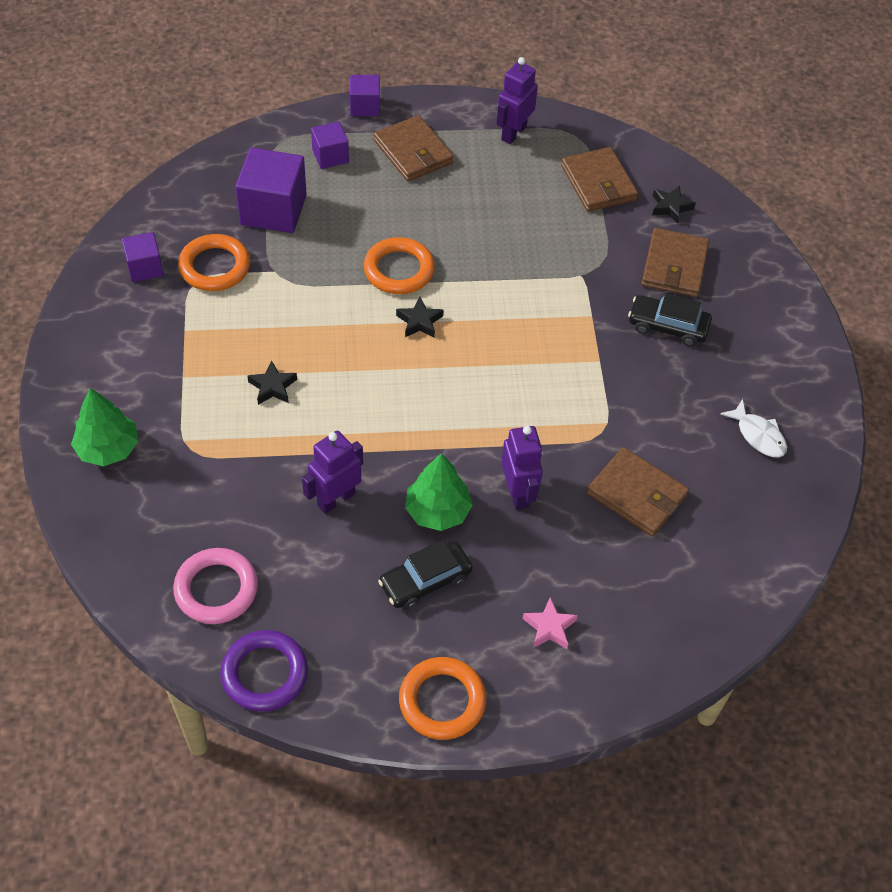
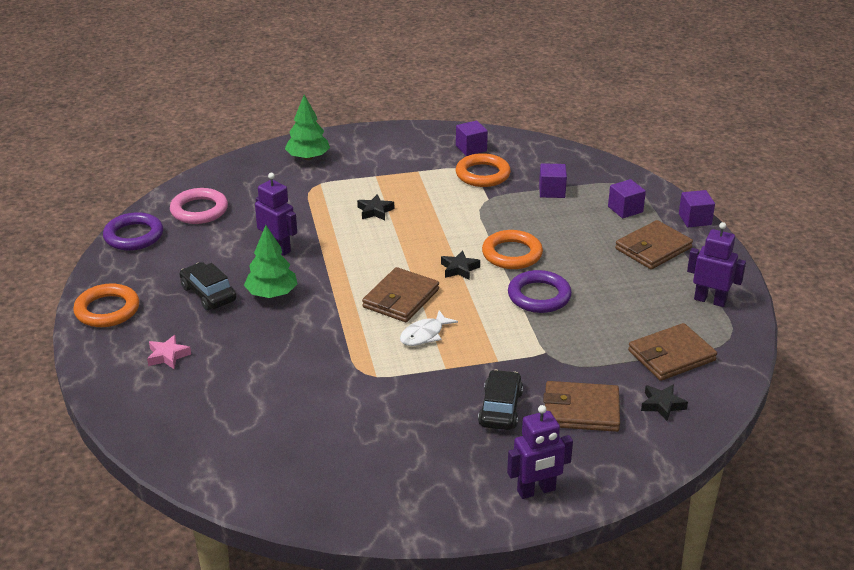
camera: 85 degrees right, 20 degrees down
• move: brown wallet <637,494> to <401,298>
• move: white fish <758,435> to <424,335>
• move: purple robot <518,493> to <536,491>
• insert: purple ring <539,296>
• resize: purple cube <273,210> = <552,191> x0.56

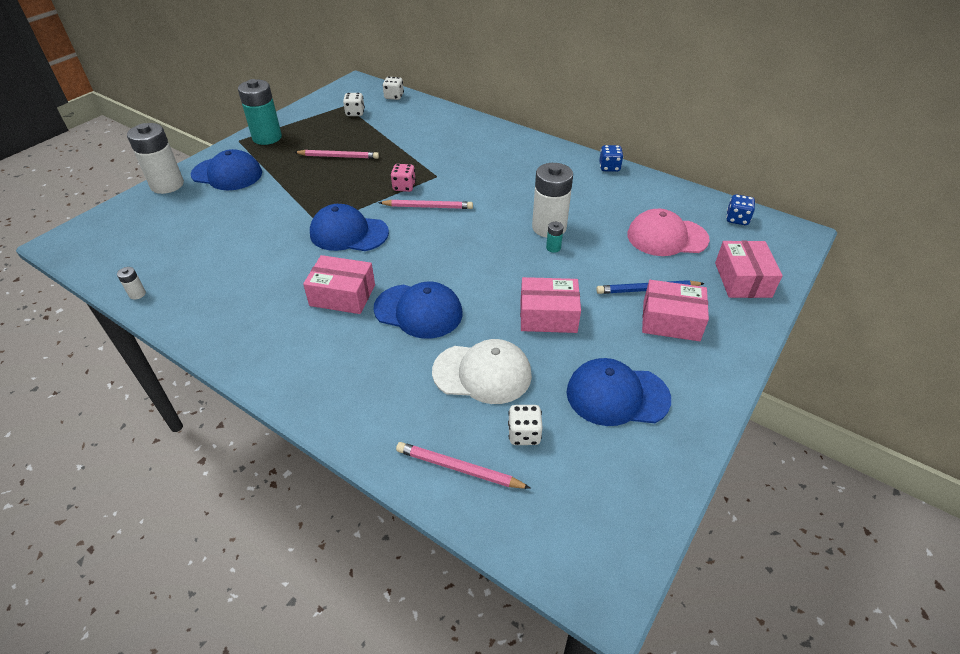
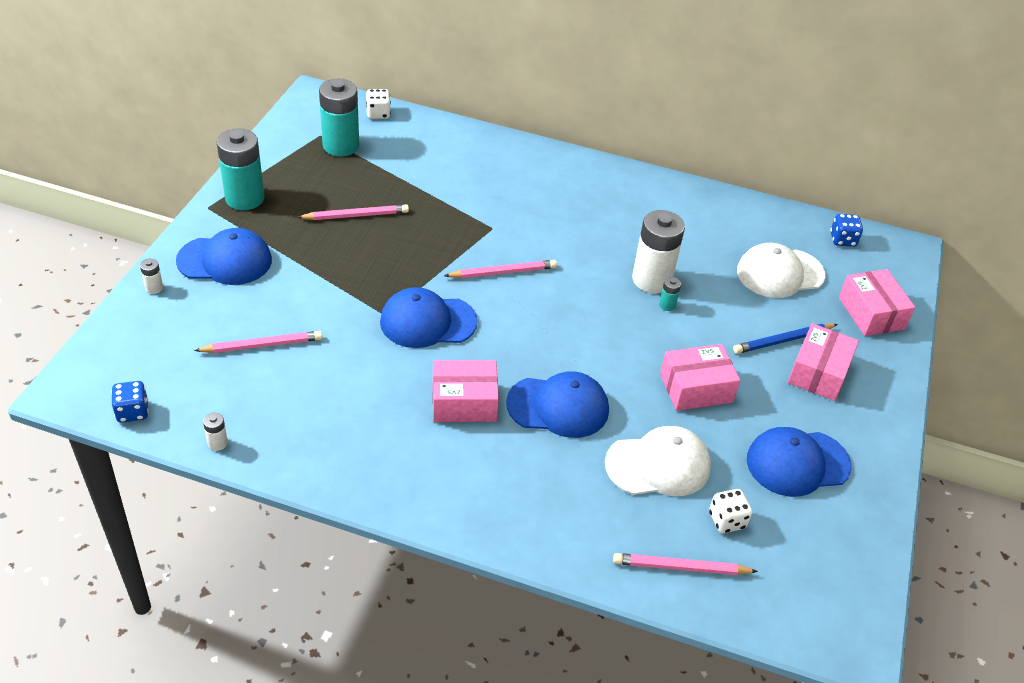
camera: 20 degrees left, 0 degrees up
• move: blue dice <609,167> to <133,412>
• resize: white battery <167,185> = <154,288> x0.41
• insert: pink pencil <262,345>
• replace: white dice <355,113> to turquoise battery <341,146>
• recolor: pink cap <666,237> to white cap <779,273>
• rotate: pink box <671,321> = <818,372> 60 degrees counterclockwise
• delete: pink dice <404,187>

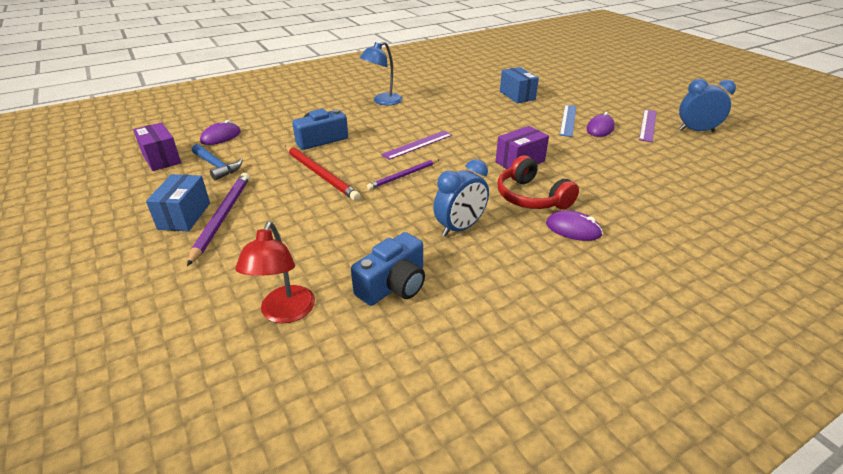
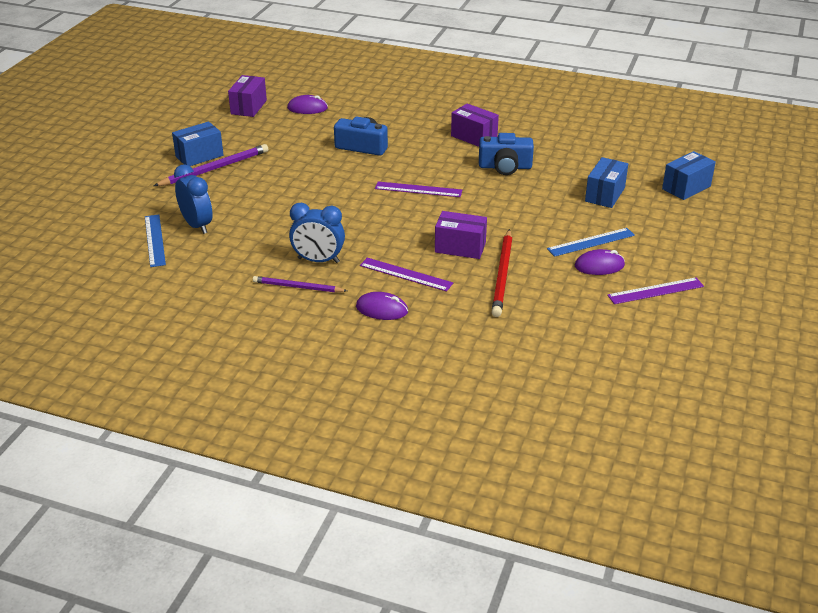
camera: 50 degrees right, 0 degrees up
• replace: red lamp <285,313> to blue ruler <155,240>
• move: blue clock <696,131> to <197,225>
• move: purple pencil <403,176> to <297,287>
• rotate: purple mouse <573,229> = <382,309> 60 degrees counterclockwise
• replace: red headphones <531,197> to purple ruler <406,274>
• replace: blue lamp <383,101> to purple box <474,137>
• move: blue camera <393,285> to <505,167>
• move: red pencil <320,174> to <502,275>
• insert: blue box <686,187>
• delete: blue hammer <217,166>

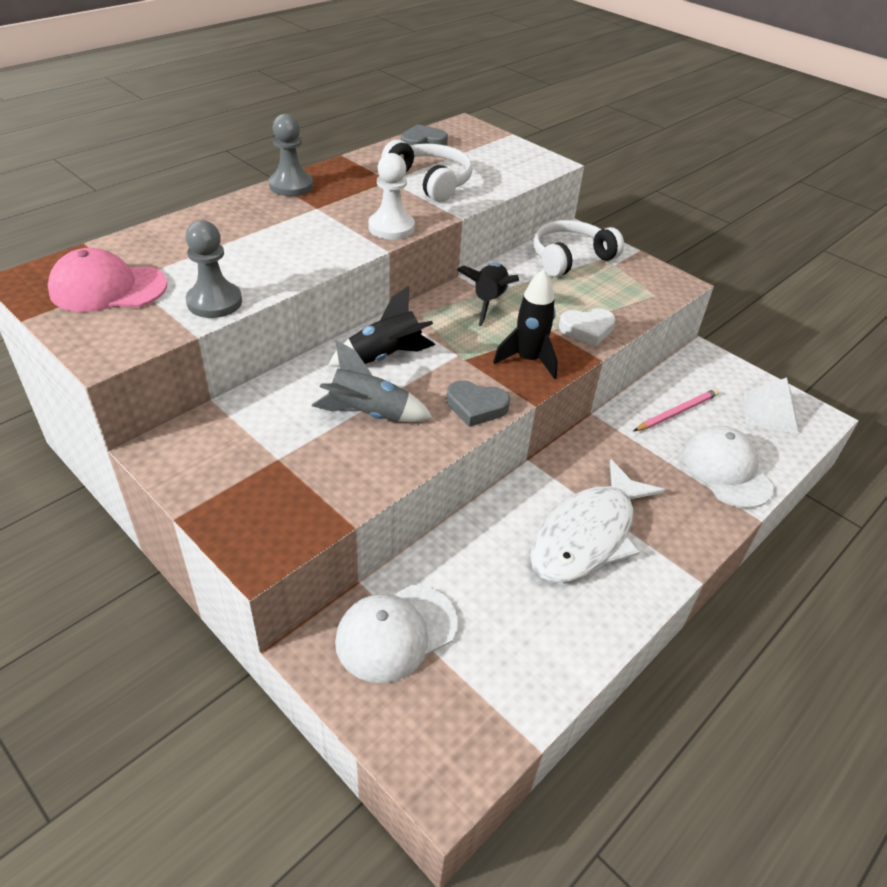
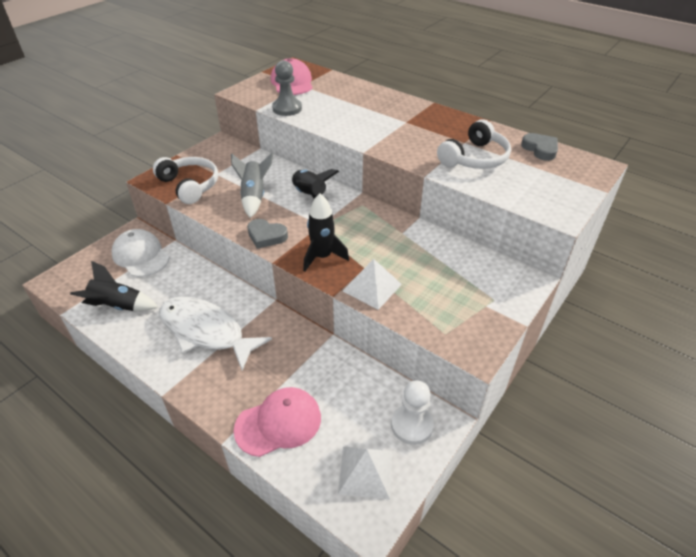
camera: 85 degrees right, 0 degrees up
• move: black rocket <489,301> to <118,306>
• move: white headphones <570,258> to <190,185>
• recolor: white cap <726,470> to pink cap <278,423>
• rotate: grey heart <476,407> = <266,236> 75 degrees counterclockwise
• replace: white heart <587,329> to white pyramid <372,287>
• move: white pawn <391,227> to <412,425>
• delete: grey pawn <291,186>
• delete: pink pencil <677,412>

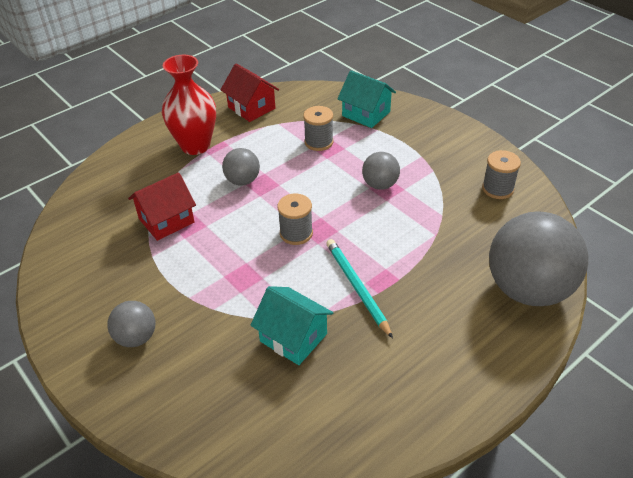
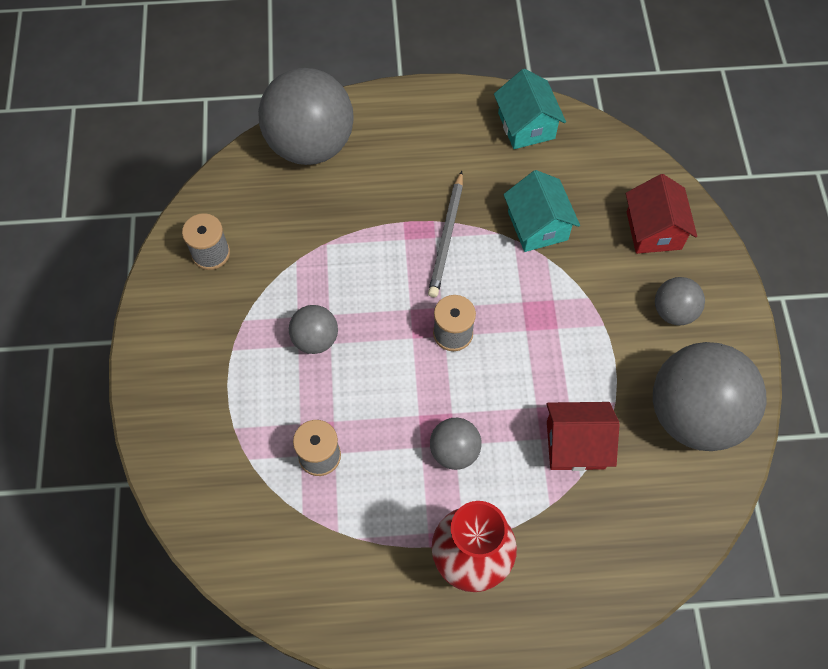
camera: 145 degrees left, 20 degrees up
• recolor: turquoise pencil <357,287> to grey pencil <447,237>
• move: turquoise house <366,114> to <526,125>
• move: red house <251,108> to <653,230>
• insert: grey ball <694,414>

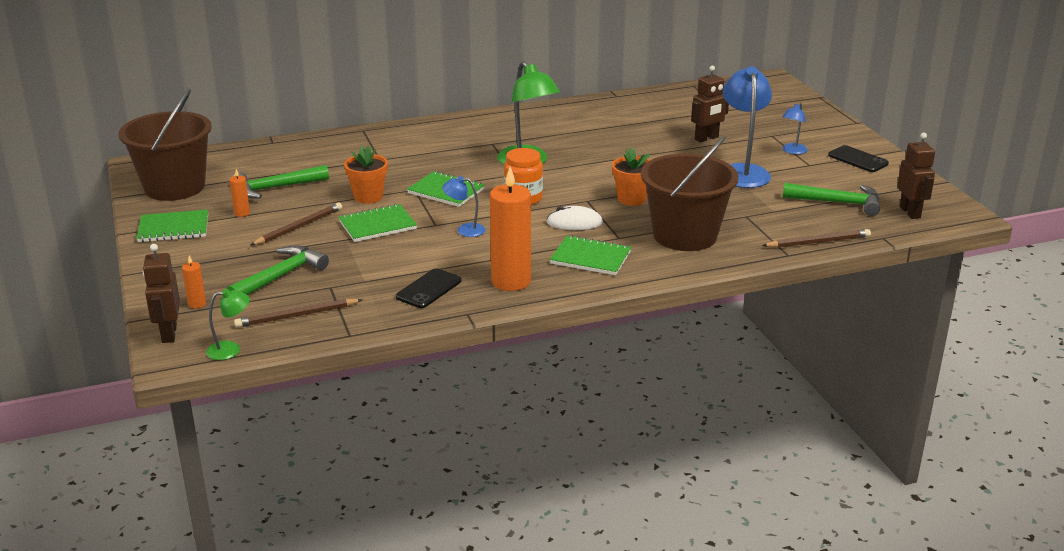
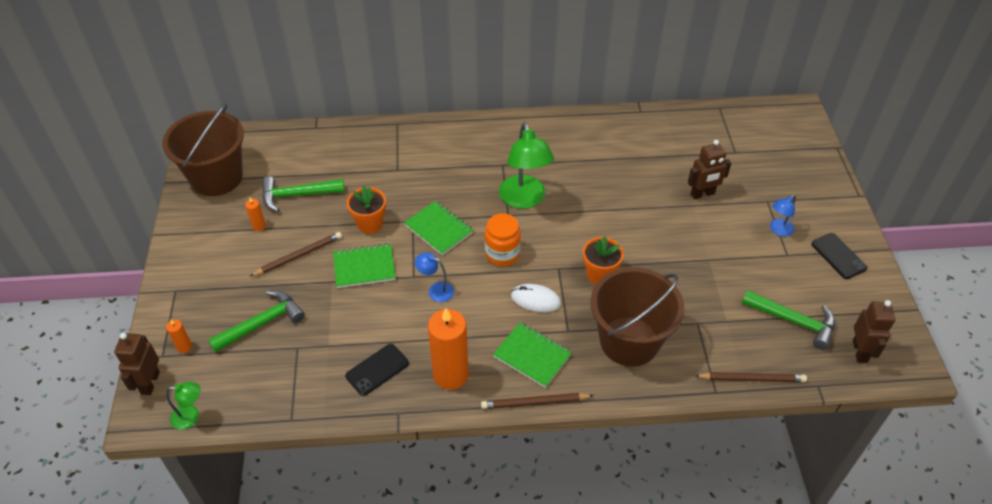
camera: 15 degrees right, 20 degrees up
• move: brown pencil <296,316> to <534,402>
• delete: green notebook <173,228>
• delete: blue lamp <743,171>

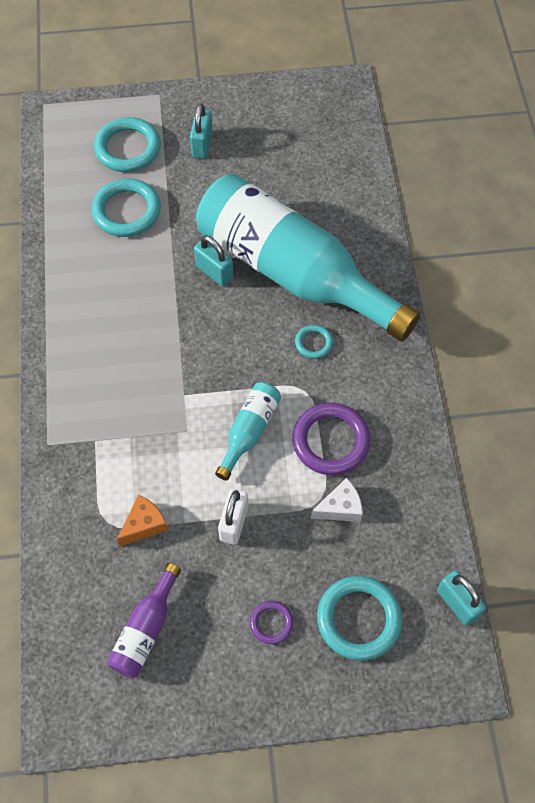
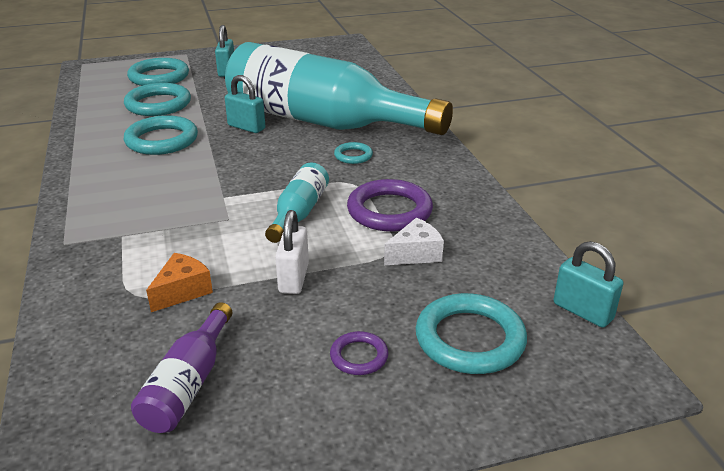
camera: 10 degrees left, 30 degrees down
• insert: turquoise ring <162,140>

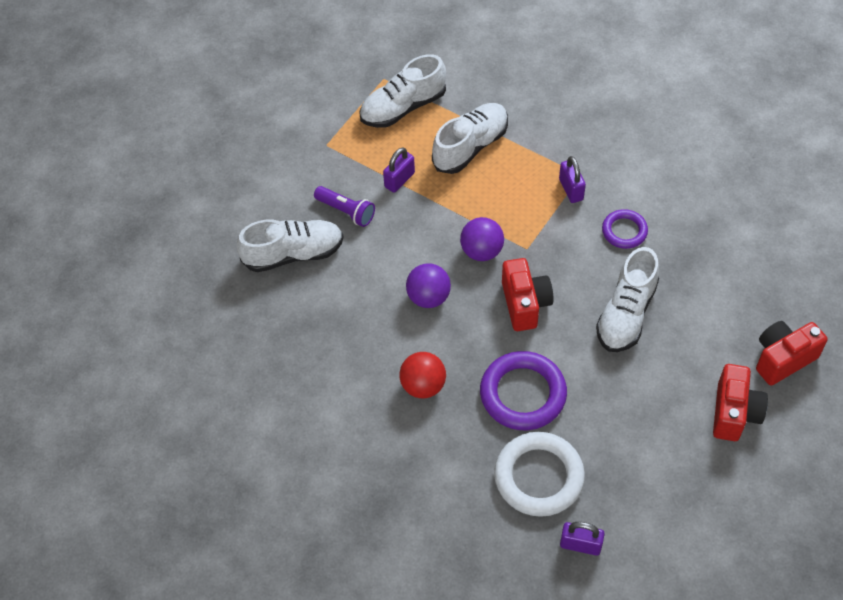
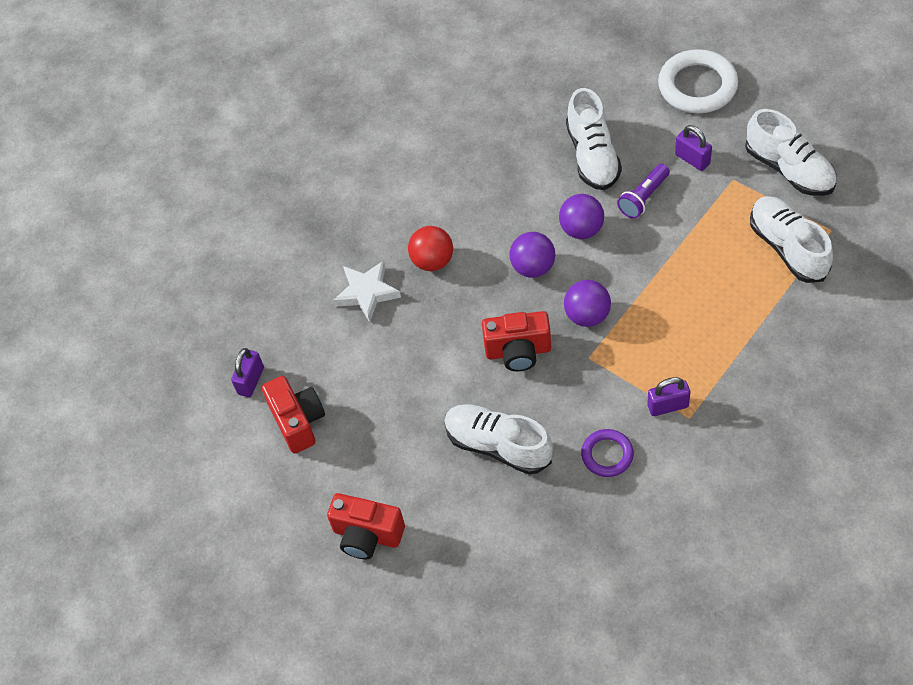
camera: 100 degrees right, 0 degrees up
• move: red camera <783,359> to <298,422>
• insert: white star <367,292>
• insert: purple ball <581,229>
• move: white ring <538,477> to <697,86>
• move: purple padlock <399,180> to <692,159>
• move: white shoe <470,146> to <789,170>
• delete: purple ring <523,394>

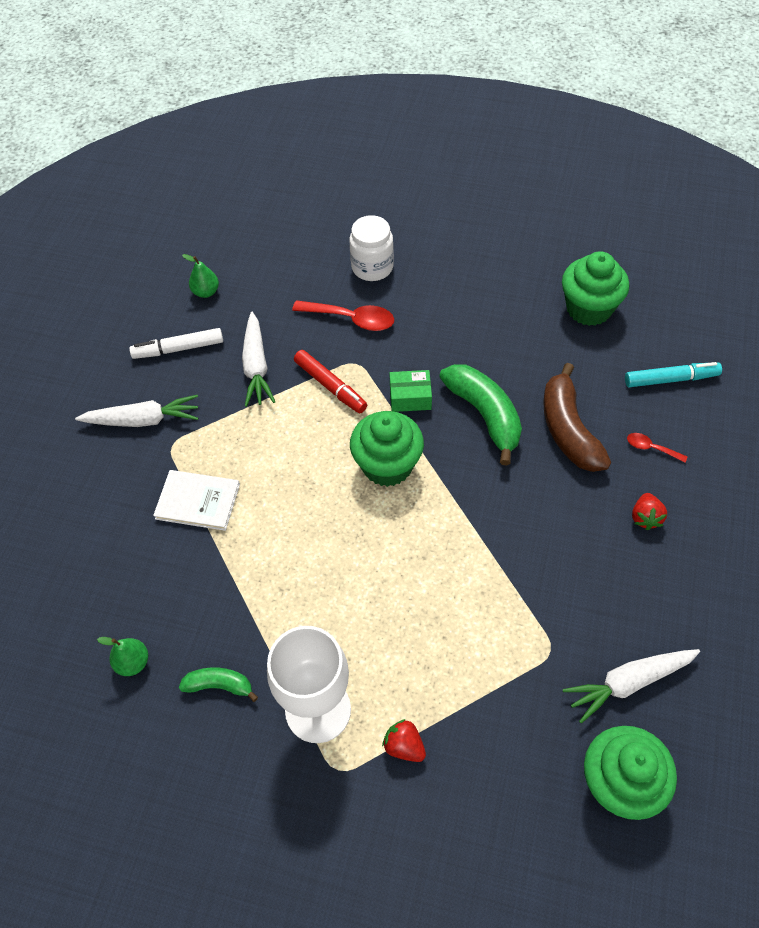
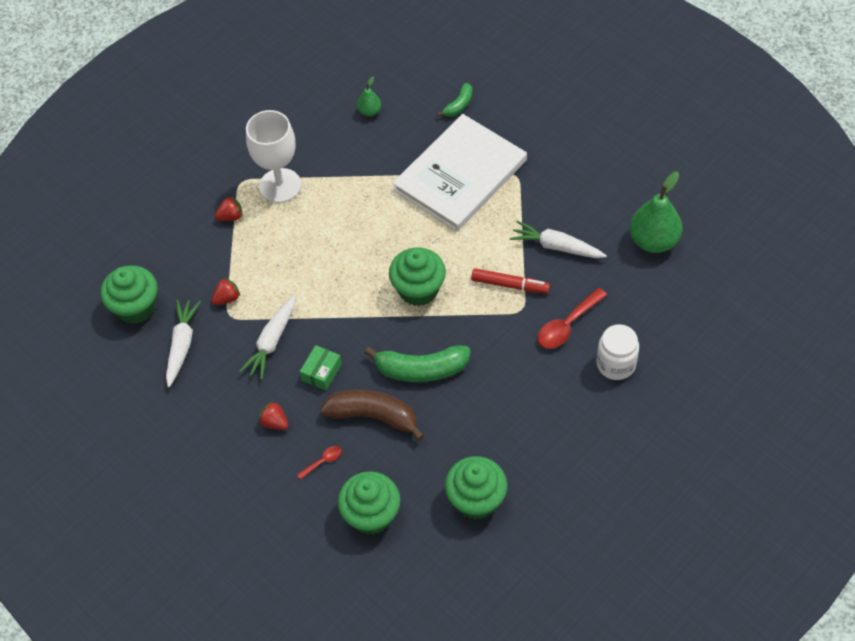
camera: 120 degrees right, 0 degrees up
• insert: red strawberry <227,298>
• move: white carrot <143,420> to <272,341>
• move: green box <410,397> to <321,372>
• replace: turquoise marker <670,379> to green cupcake <371,515>
• resize: white book <198,501> = <460,175> x2.10
• move: green banana <219,685> to <459,105>
• rotate: red marker <330,386> = <509,285> 150 degrees counterclockwise
• resize: green pear <206,292> = <653,241> x2.01
• delete: white marker <179,349>

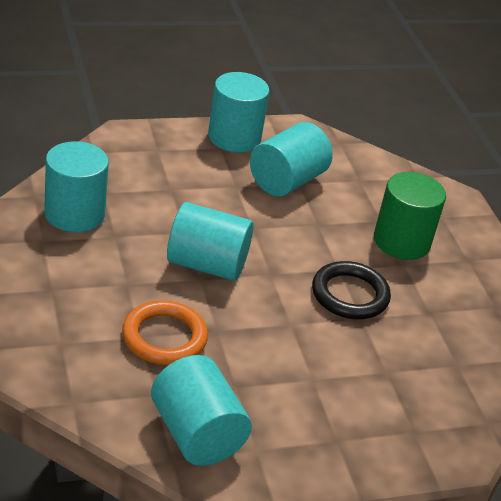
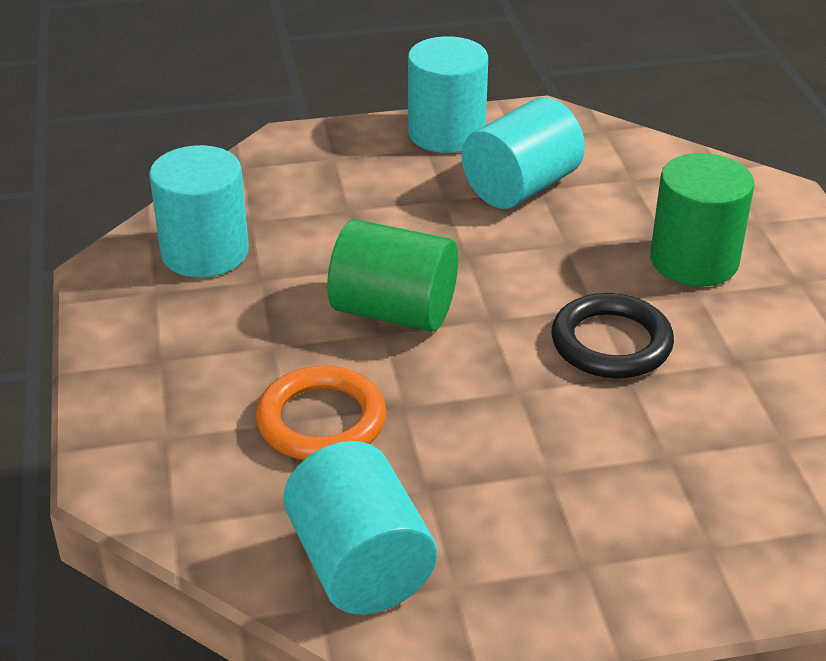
camera: 10 degrees right, 0 degrees up
• recolor: turquoise cylinder <207,264> to green cylinder <394,311>

